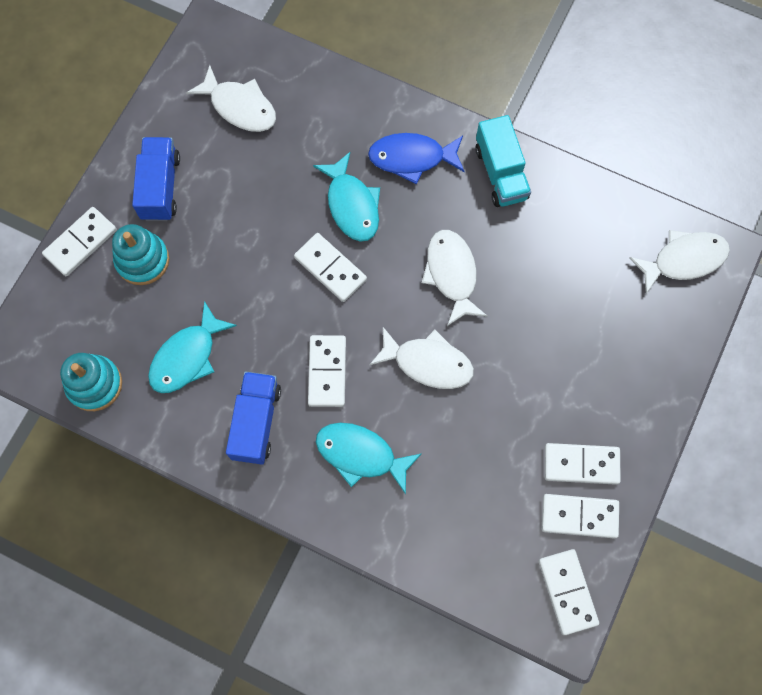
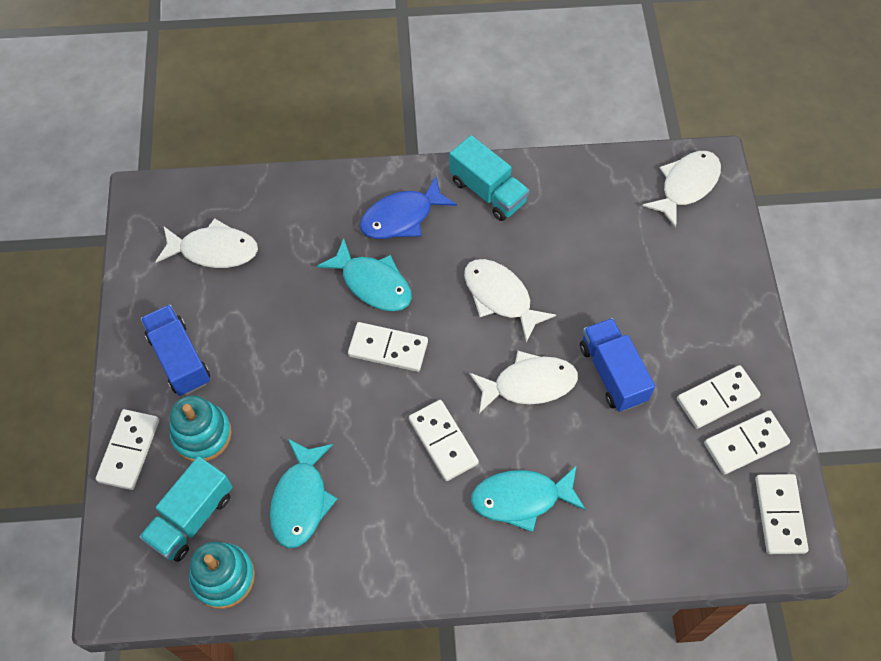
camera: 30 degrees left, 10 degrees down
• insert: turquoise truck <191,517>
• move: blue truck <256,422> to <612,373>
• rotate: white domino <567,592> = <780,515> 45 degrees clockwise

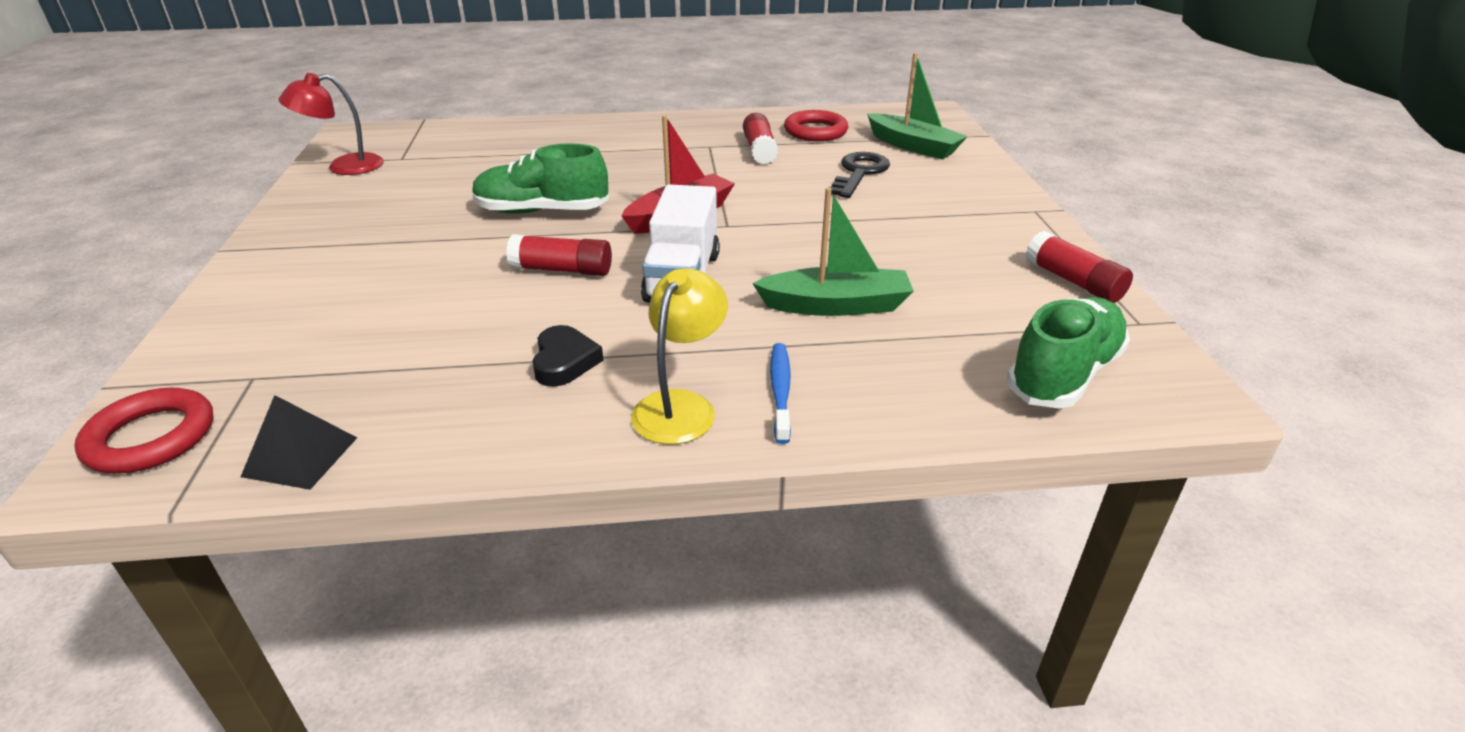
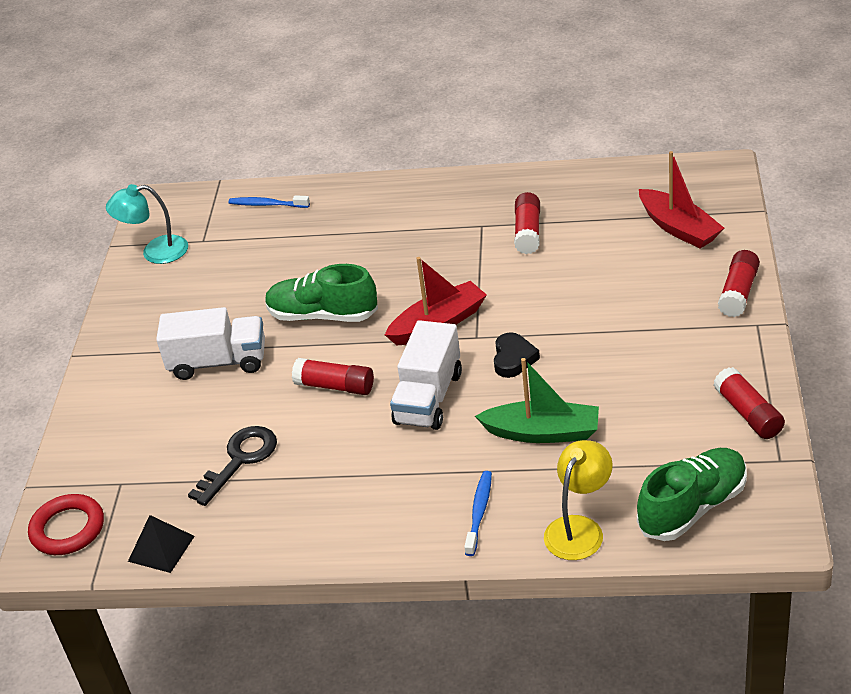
camera: 15 degrees right, 5 degrees up
• recolor: red lamp <344,167> to turquoise lamp <155,252>
• insert: white truck <218,362>
• move: black key <859,173> to <240,460>
• insert: blue toothbrush <267,204>
• move: black heart <564,361> to <513,359>
• move: yellow lamp <681,406> to <579,528>
• recolor: green boat <913,146> to red boat <679,228>
• insert: red glue stick <738,293>
• delete: red ring <815,131>

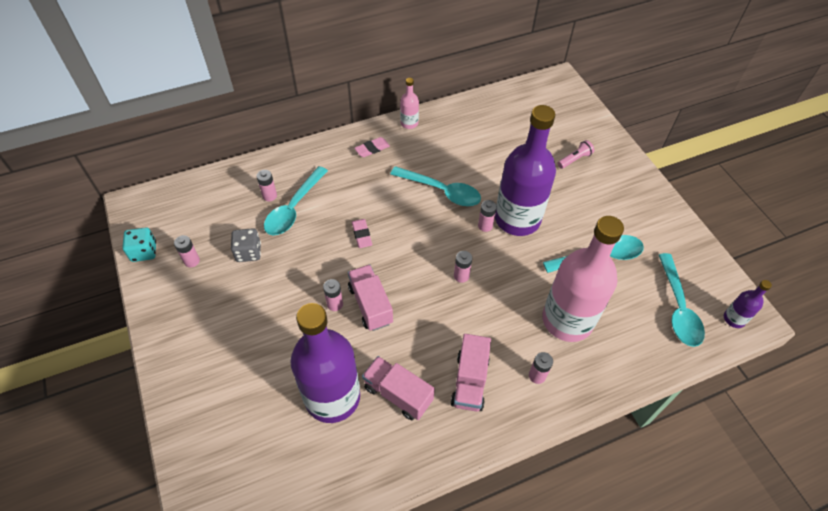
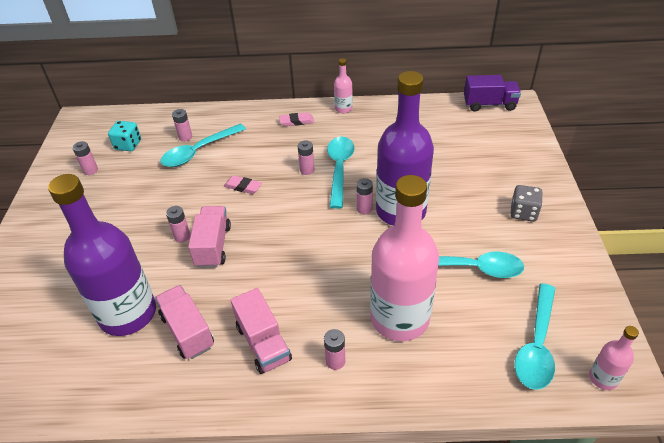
camera: 25 degrees right, 10 degrees down
• move: turquoise dice <144,252> to <128,145>
• rotate: pink eraser <362,235> = <243,187> 75 degrees counterclockwise
• rotate: pink truck <470,381> = <263,343> 60 degrees counterclockwise
• move: pink battery <461,276> to <307,170>
• rotate: turquoise spoon <441,191> = <339,169> 135 degrees counterclockwise
• insert: purple truck <489,104>
• move: grey dice <248,252> to <523,212>
• recolor: purple bottle <734,319> to pink bottle <603,378>
• delete: pink flashlight <574,159>

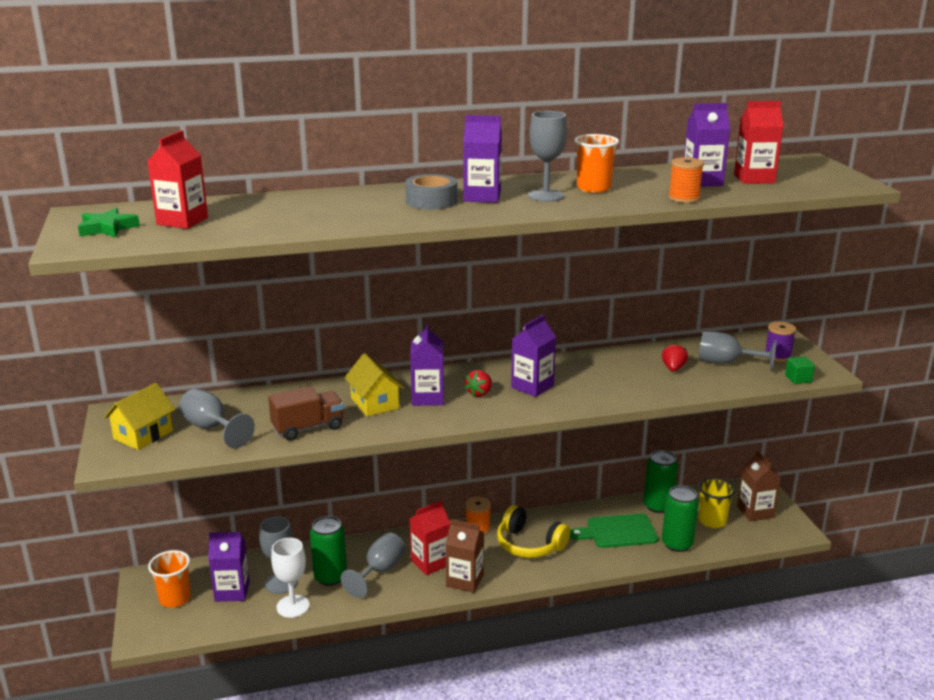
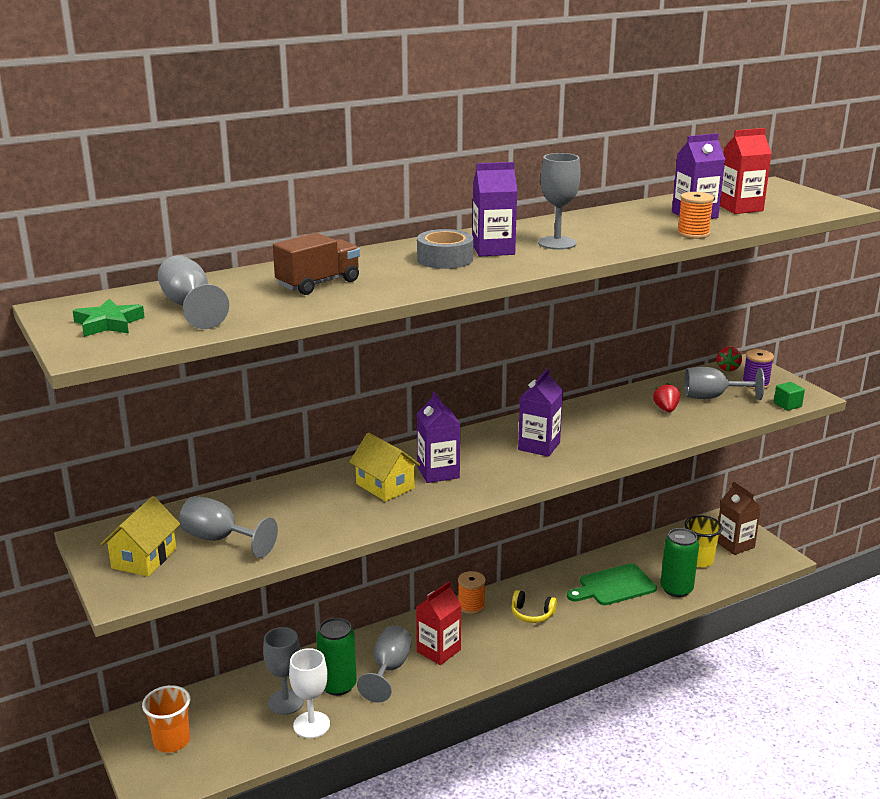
camera: 15 degrees left, 0 degrees up
• replace: red carton <182,221> to grey goblet <190,307>
• move: brown truck <308,428> to <318,284>
• resize: yellow headphones <529,544> = <532,614> x0.61
• move: red strawberry <479,393> to <728,368>
• delete: purple carton <232,591>
• delete: brown carton <465,580>
• delete: orange cup <593,188>
• delete: green can <658,506>

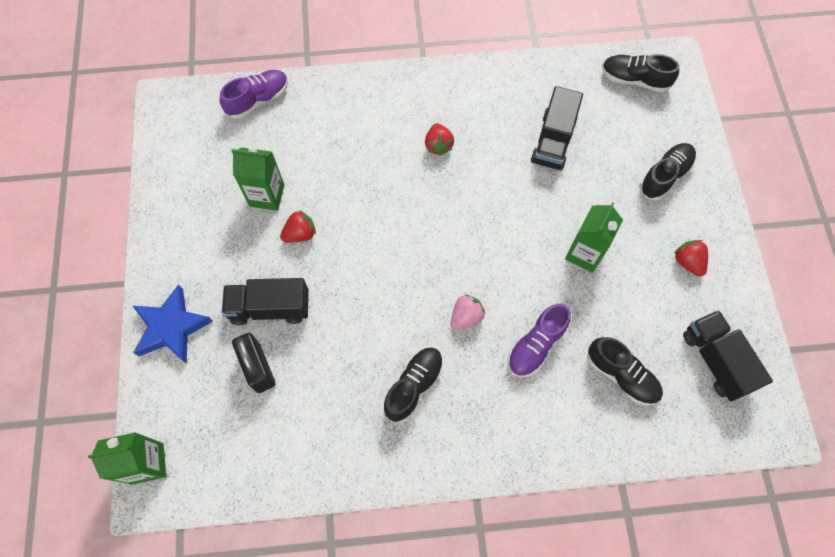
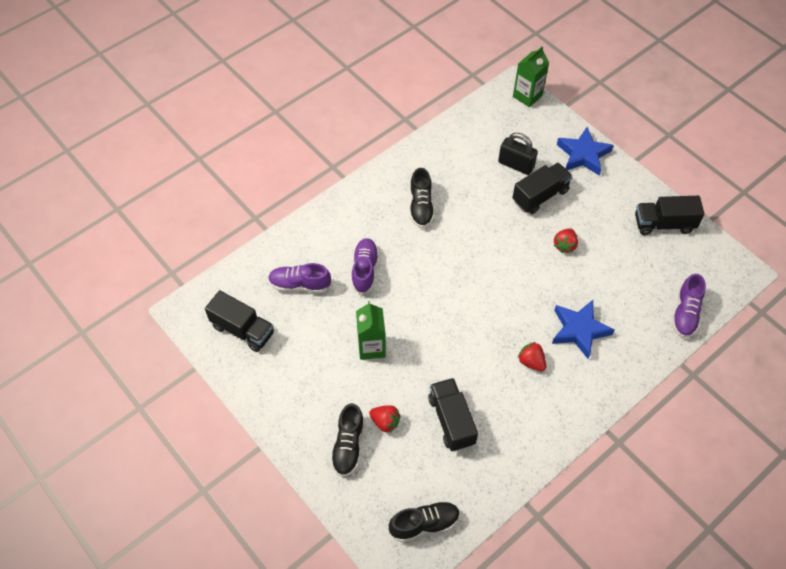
camera: 145 degrees right, 10 degrees down
• recolor: black shoe <621,375> to purple shoe <300,284>
• move: red strawberry <688,262> to <385,422>
• insert: blue star <579,330>
• insert: black truck <663,224>
• delete: green carton <267,195>
• delete: pink strawberry <466,317>

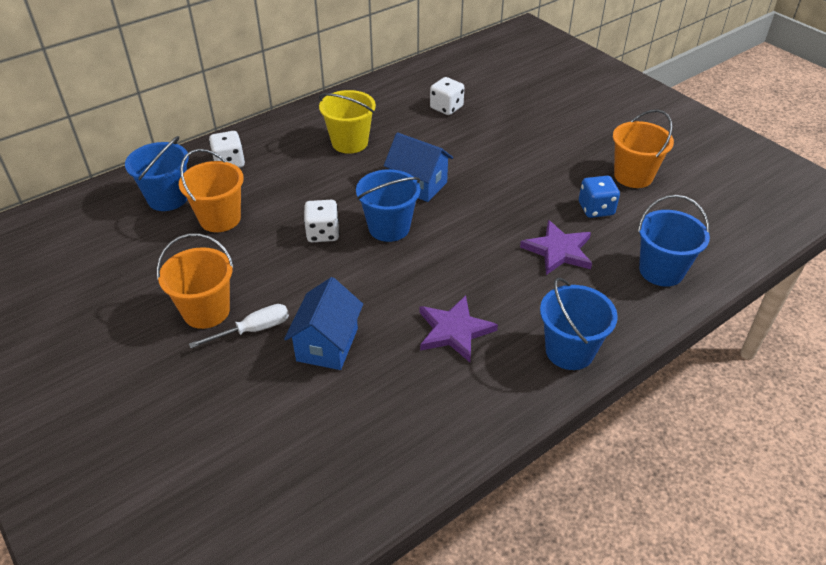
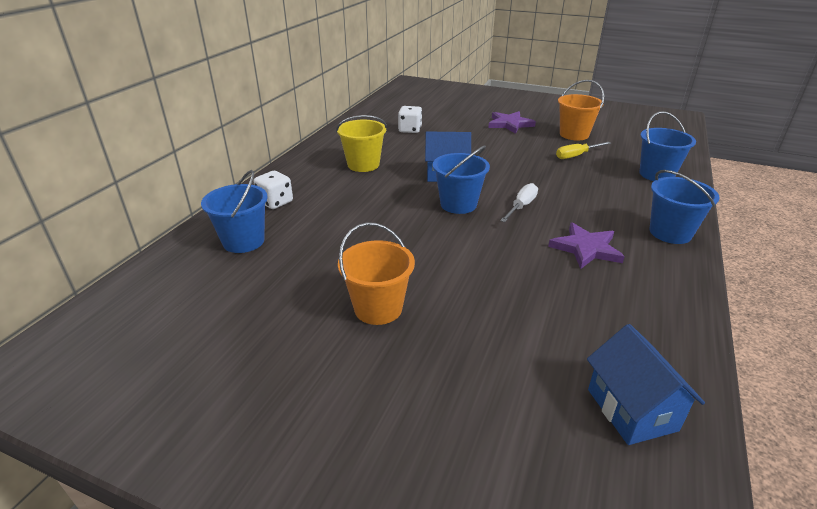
camera: 30 degrees left, 10 degrees down
• move: purple star <558,250> to <510,124>
• move: white screwdriver <253,330> to <521,206>
• replace: blue dice <596,209> to yellow screwdriver <576,156>
• move: blue house <327,344> to <631,409>
• delete: orange bucket <220,219>
• delete: white dice <323,233>

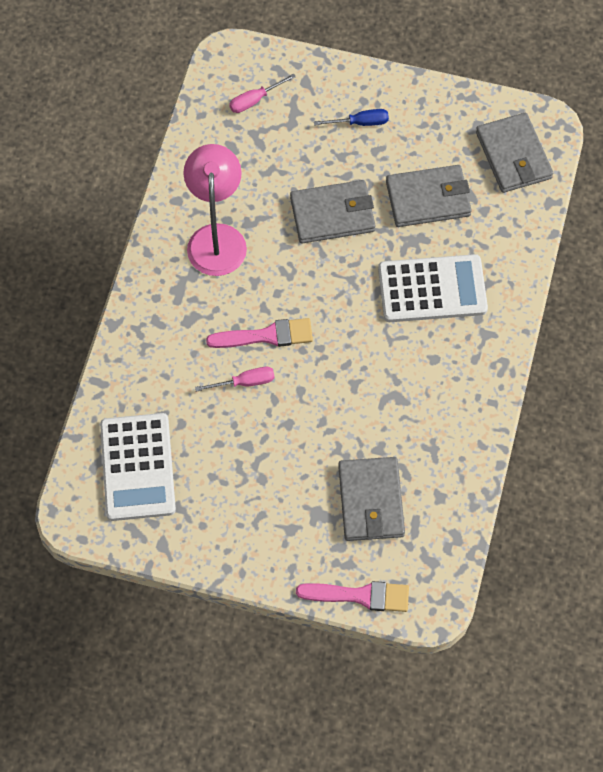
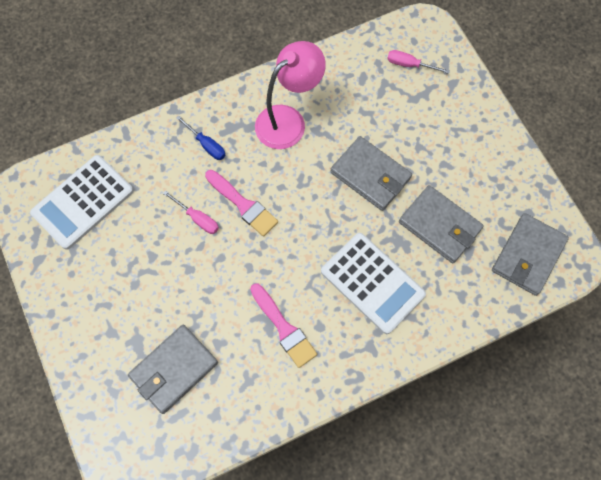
camera: 50 degrees right, 5 degrees up
• move: blue screwdriver <360,123> to <206,145>
• move: pink brush <360,596> to <284,328>

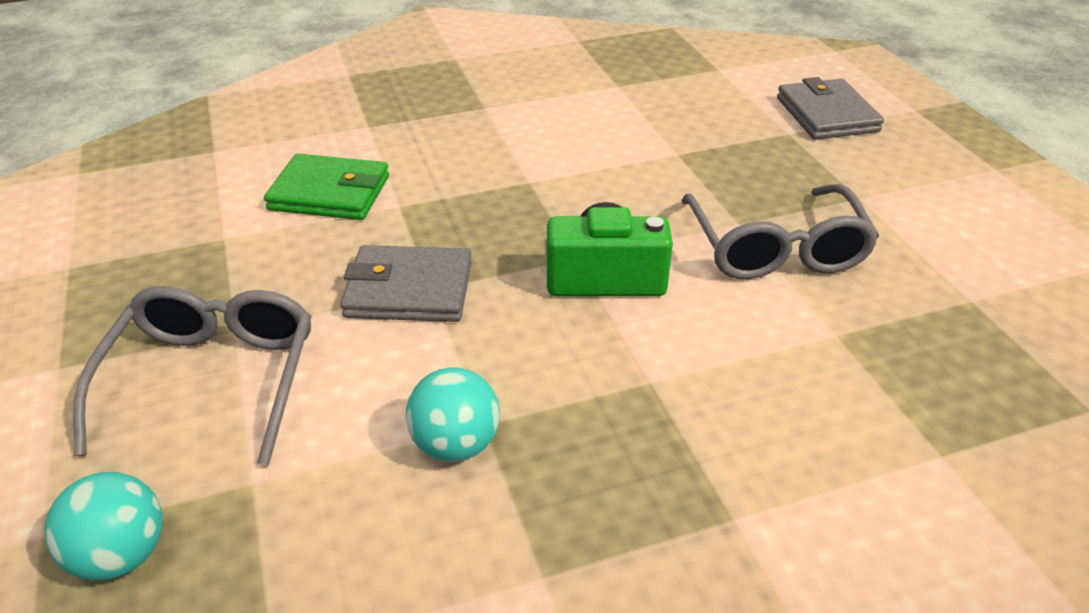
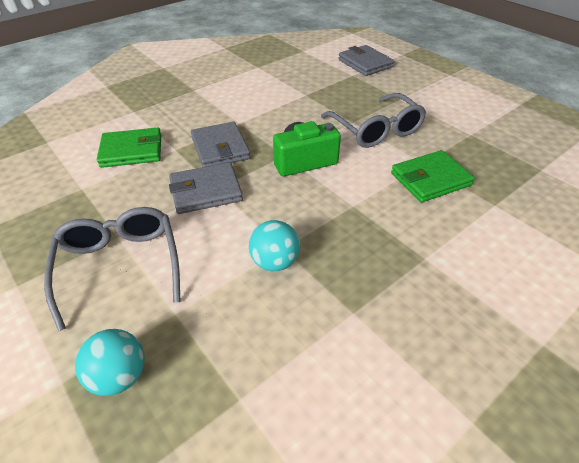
camera: 20 degrees left, 5 degrees up
• insert: grey wallet <220,148>
• insert: green wallet <430,179>

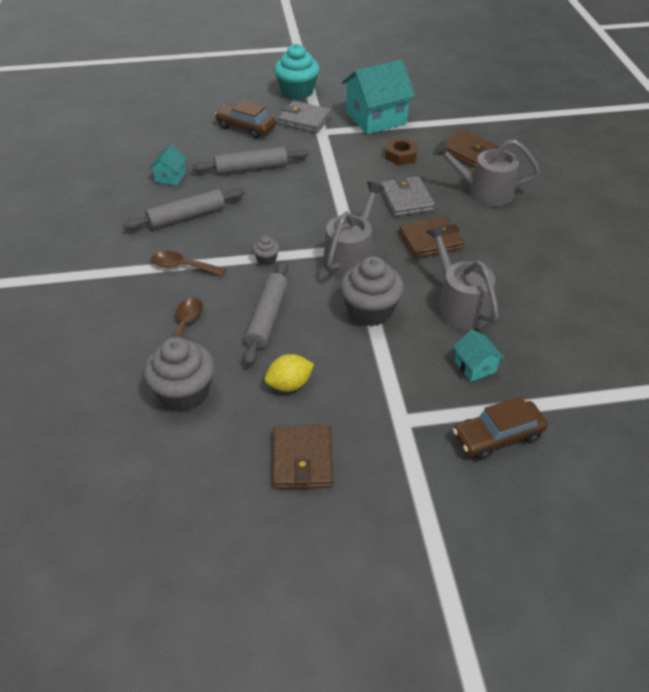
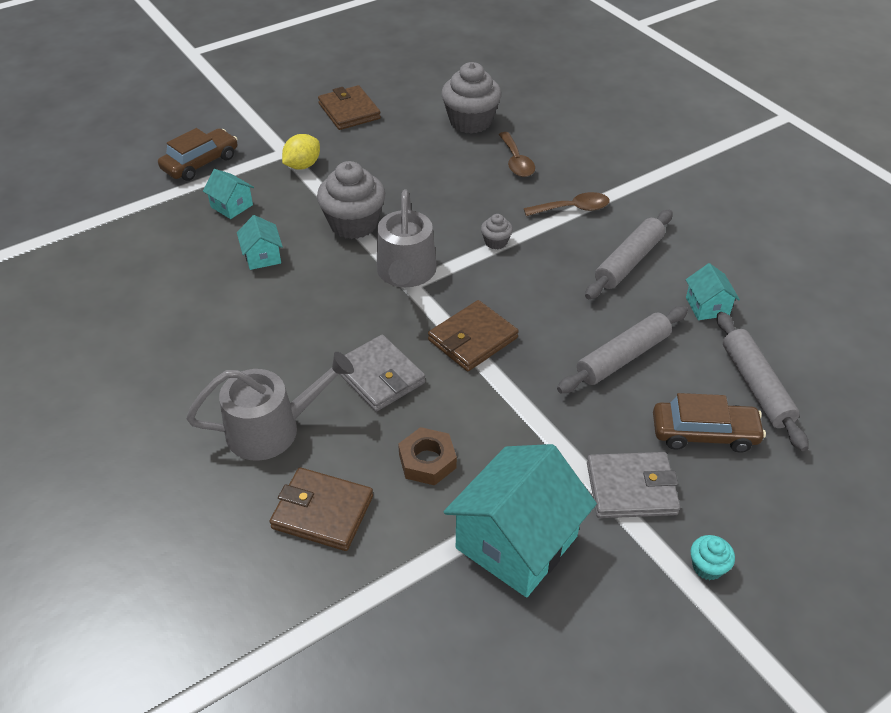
camera: 155 degrees right, 0 degrees up
• replace: grey watering can <459,305> to turquoise house <262,256>
• move: yellow lemon <289,384> to <302,165>
• move: brown wallet <430,240> to <472,339>
• resize: turquoise cupcake <297,91> = <707,567> x0.46
• move: grey rolling pin <267,317> to <756,386>

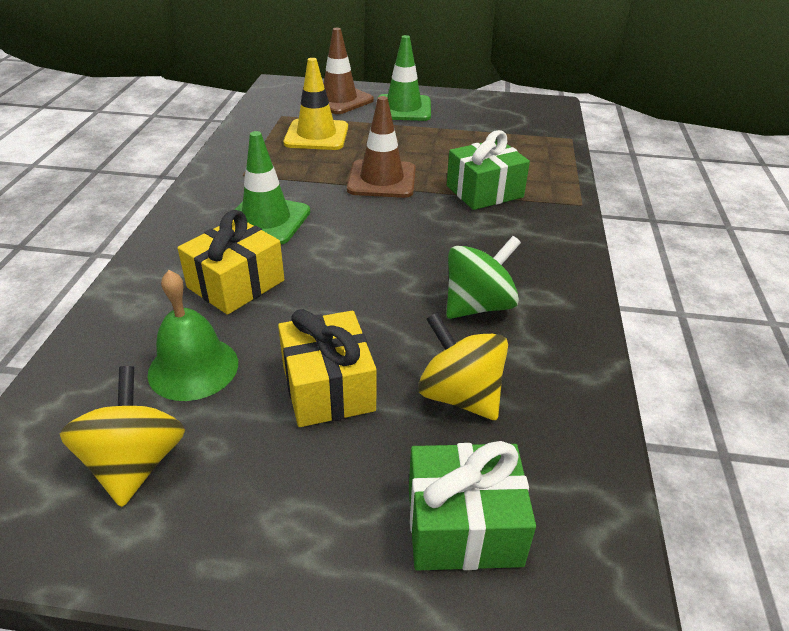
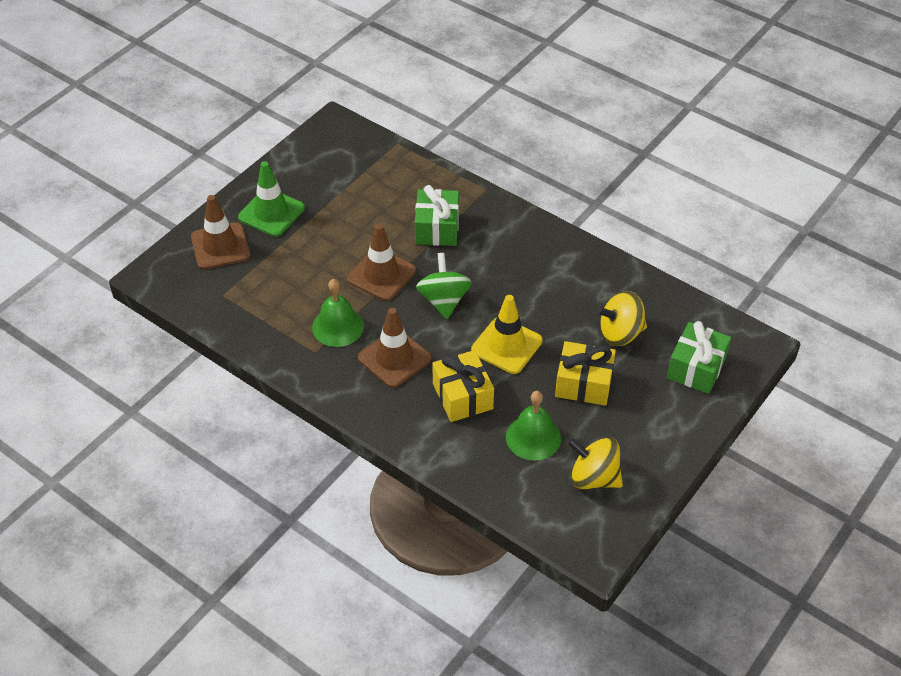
camera: 60 degrees left, 10 degrees up
• insert: green bell <338,326>
• recolor: green traffic cone <266,220> to brown traffic cone <394,358>
• move: green spinning top <478,306> to <444,300>
• move: yellow traffic cone <316,135> to <506,345>

